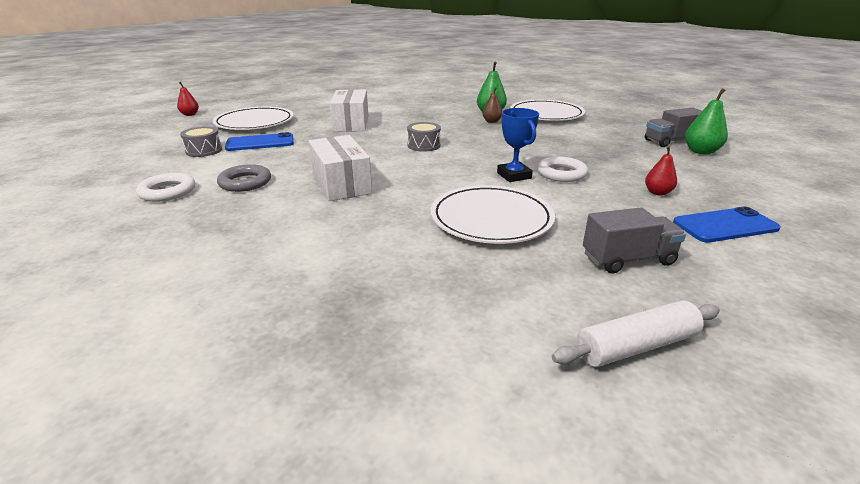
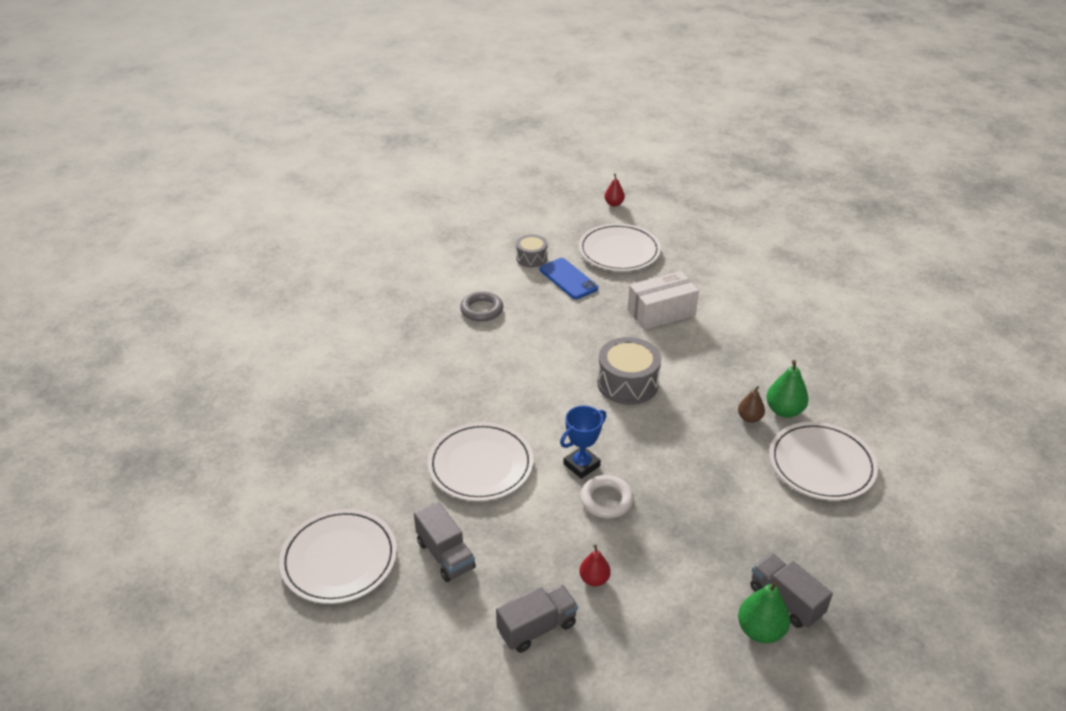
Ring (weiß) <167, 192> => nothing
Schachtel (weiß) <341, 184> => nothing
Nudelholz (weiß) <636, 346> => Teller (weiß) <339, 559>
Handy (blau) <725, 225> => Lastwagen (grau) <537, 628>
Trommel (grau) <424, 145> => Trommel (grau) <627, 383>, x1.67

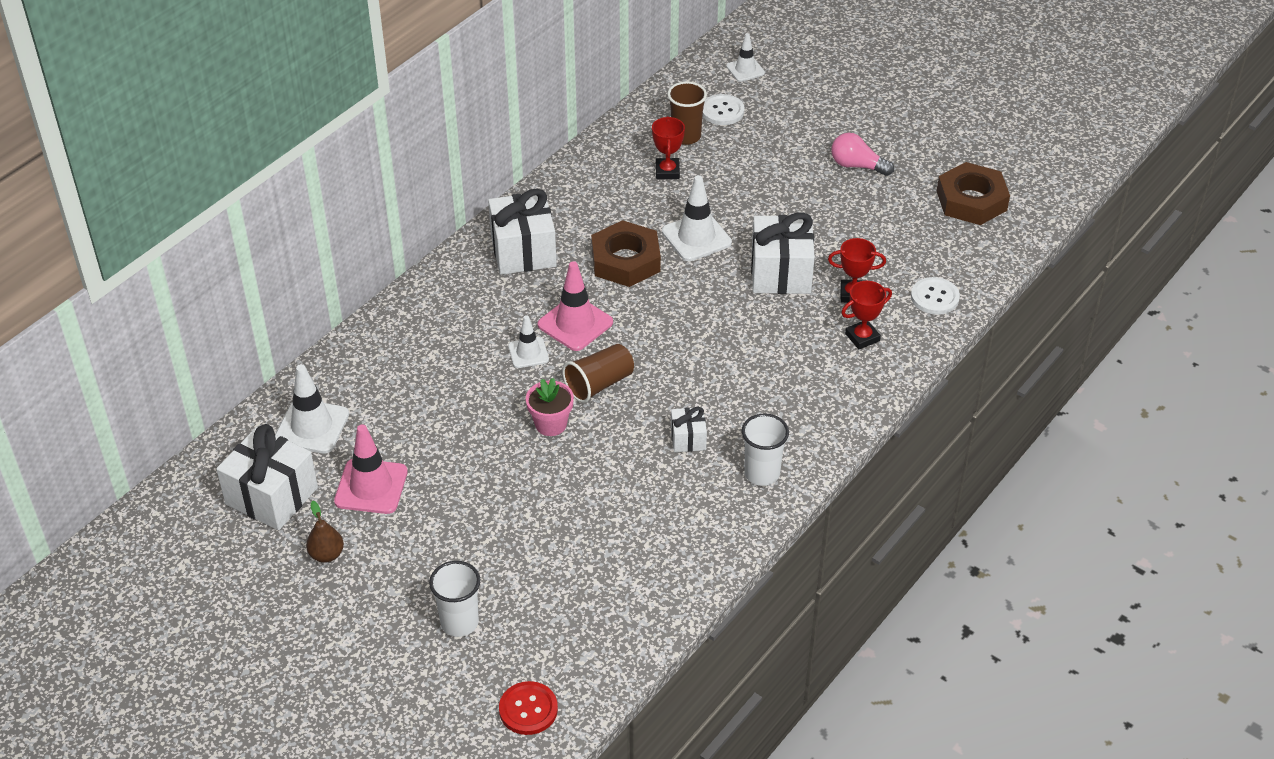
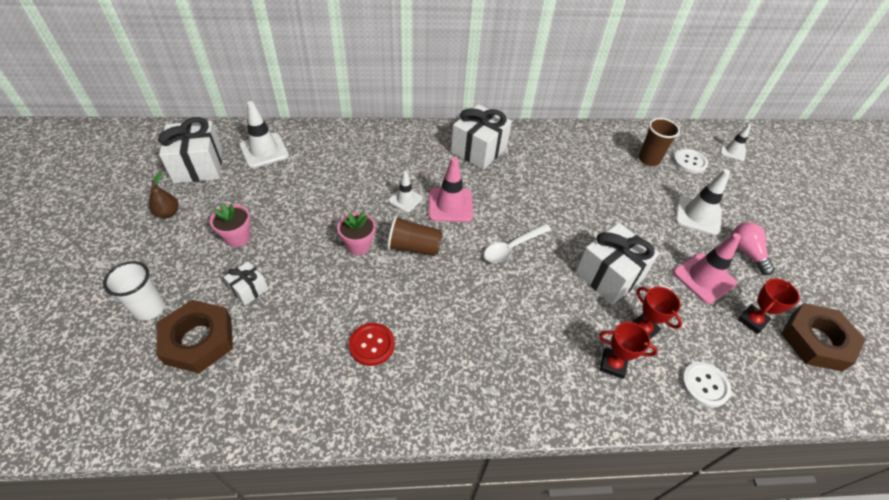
Becher (weiß) <762, 473> => nothing
nothing => Blumentopf (rosa) <238, 237>
nothing => Löffel (weiß) <512, 247>
Leitkegel (rosa) <371, 487> => Leitkegel (rosa) <704, 278>, shifted
Knopf (rot) <528, 709> => Knopf (rot) <372, 345>, shifted
Sechskantmutter (braun) <625, 260> => Sechskantmutter (braun) <198, 340>, shifted
Pokal (rot) <667, 171> => Pokal (rot) <752, 321>, shifted
Leitkegel (weiß) <696, 237> => Leitkegel (weiß) <698, 215>, shifted
Geschenk (weiß) <688, 439> => Geschenk (weiß) <249, 289>, shifted

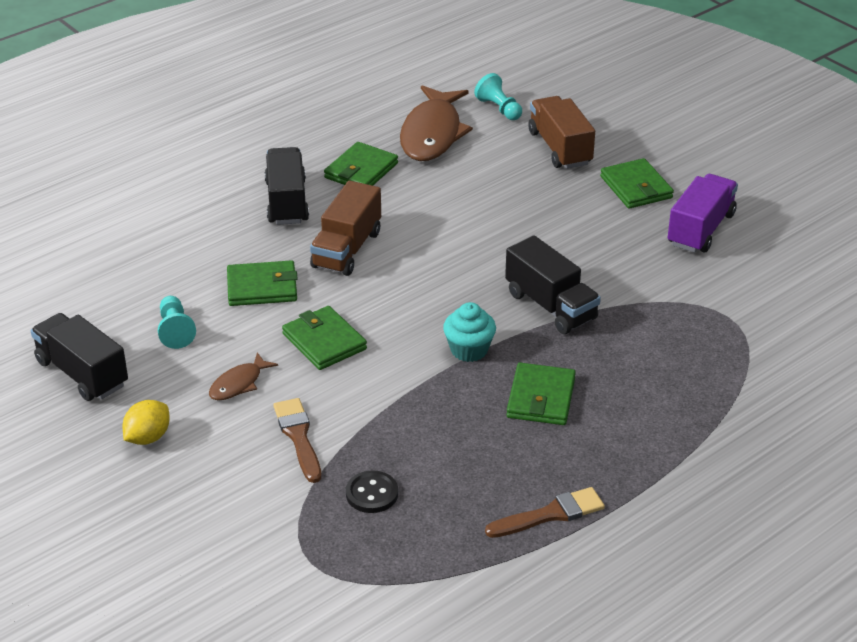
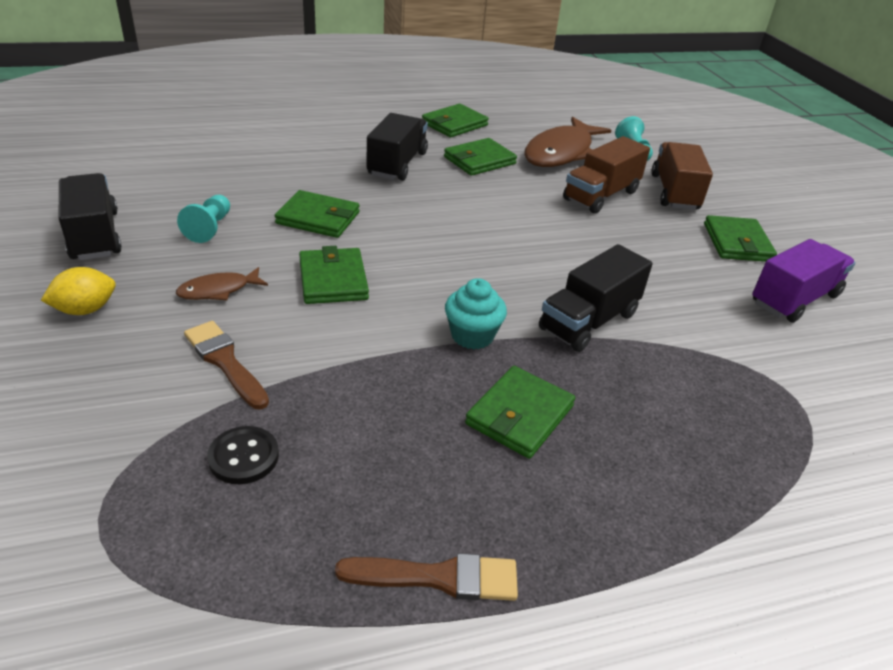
nothing => Geldbörse (grün) <454, 124>
Lastwagen (braun) <347, 249> => Lastwagen (braun) <601, 195>, shifted
Pinsel (braun) <298, 437> => Pinsel (braun) <225, 362>, 45 degrees counterclockwise
Lastwagen (schwarz) <551, 306> => Lastwagen (schwarz) <588, 321>, 60 degrees clockwise

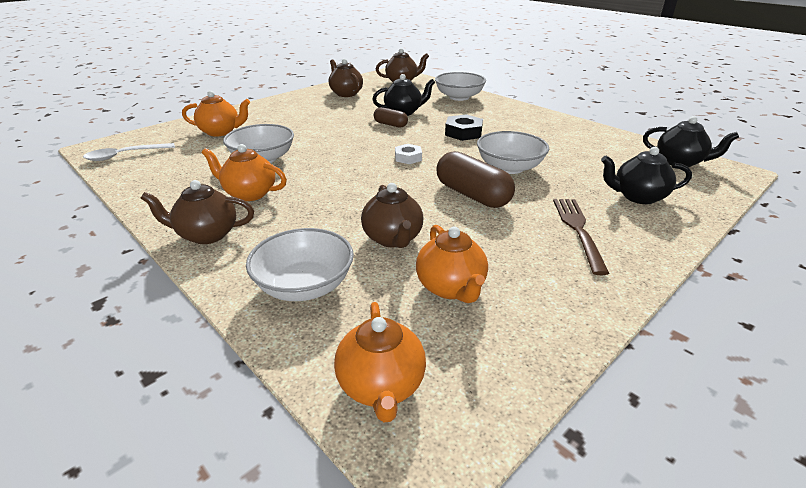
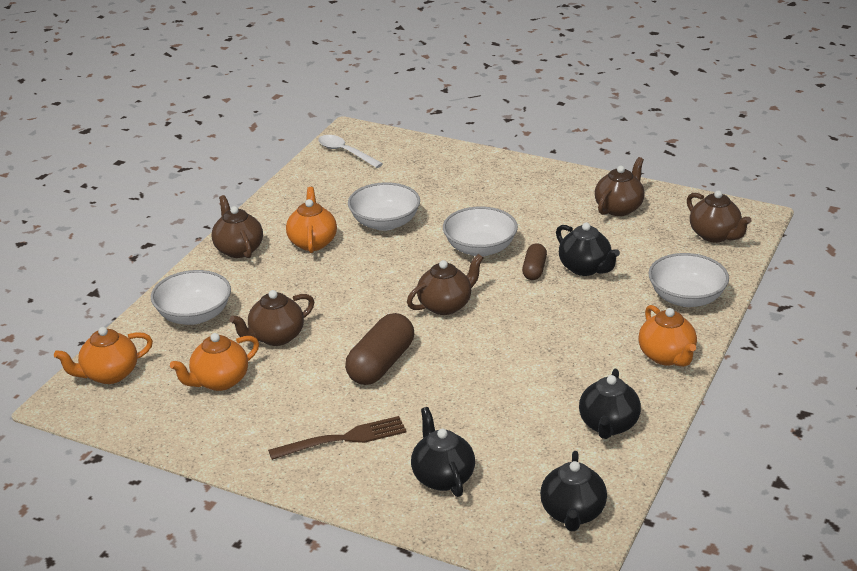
Sechskantmutter (schwarz) <463, 133> => nothing
nothing => Teekanne (schwarz) <608, 425>
Teekanne (orange) <220, 132> => Teekanne (orange) <666, 356>, shifted
Schüssel (weiß) <509, 167> => Schüssel (weiß) <480, 248>, shifted
Sechskantmutter (weiß) <408, 157> => Teekanne (braun) <445, 305>

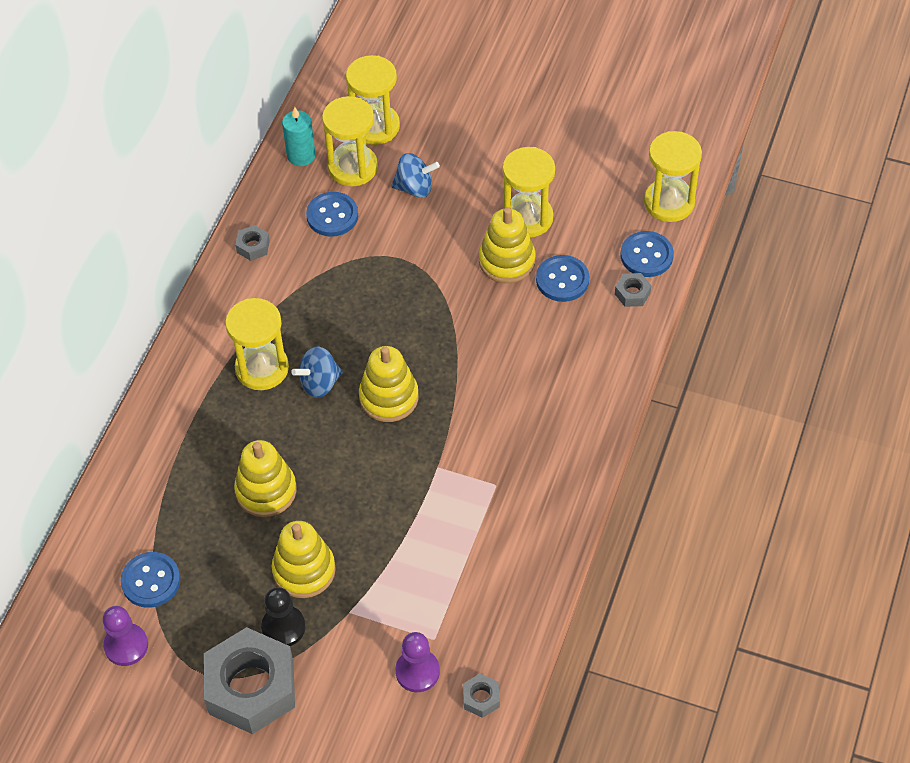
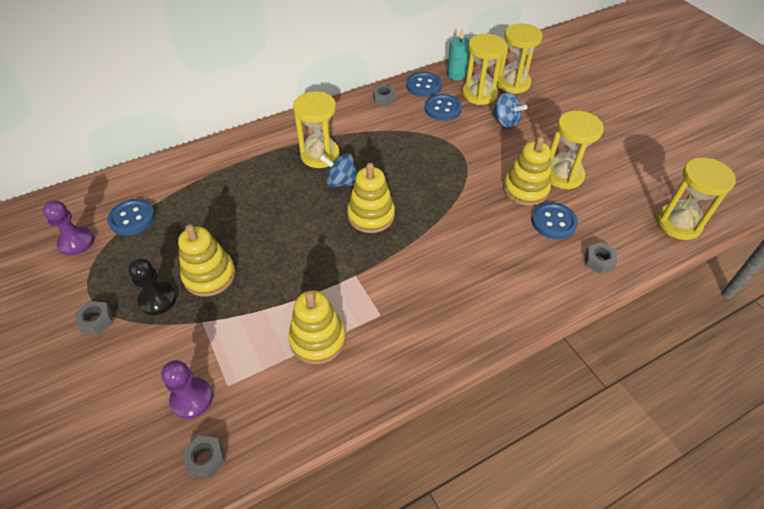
Stapelspielzeug (gelb) <266, 491> => Stapelspielzeug (gelb) <317, 339>, shifted
Knopf (blau) <646, 255> => Knopf (blau) <423, 86>, shifted
Sechskantmutter (grau) <251, 688> => Sechskantmutter (grau) <96, 321>, x0.41

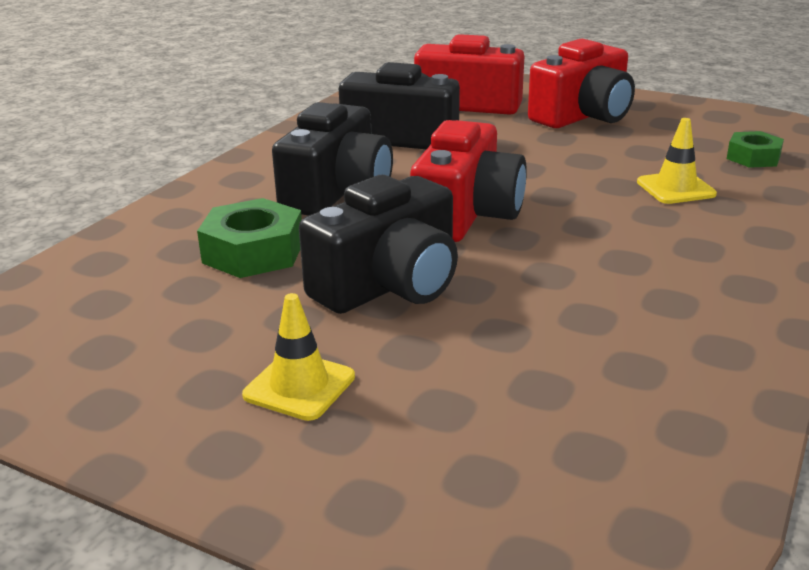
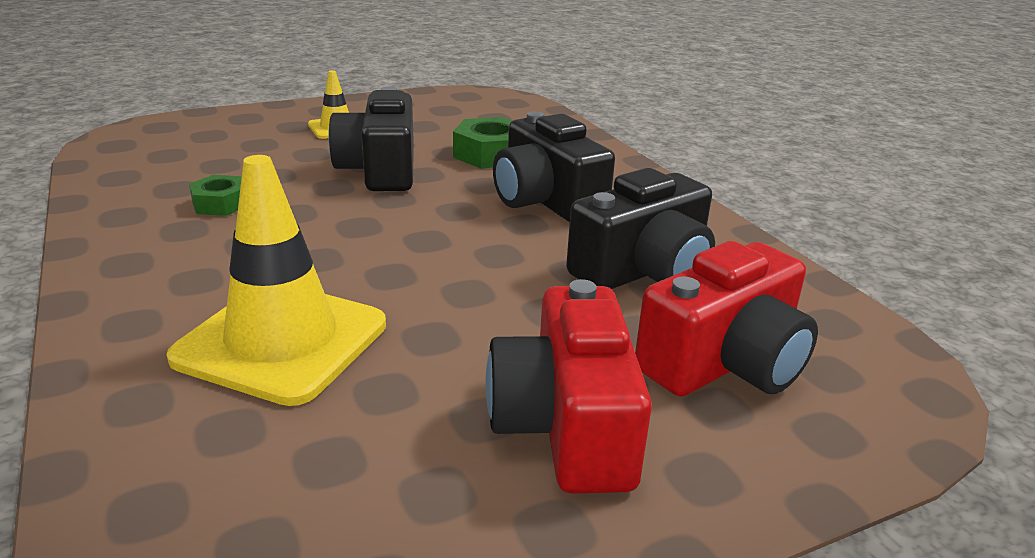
Kamera (rot) <467, 214> => nothing
Sechskantmutter (grün) <753, 157> => Sechskantmutter (grün) <221, 203>, shifted
Leitkegel (gelb) <675, 188> => Leitkegel (gelb) <282, 341>, x1.99

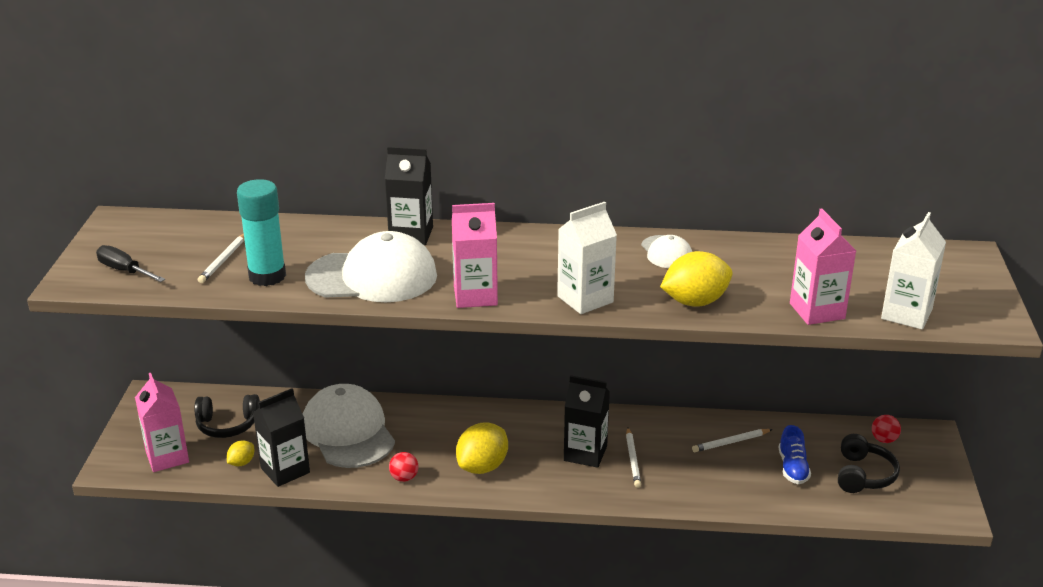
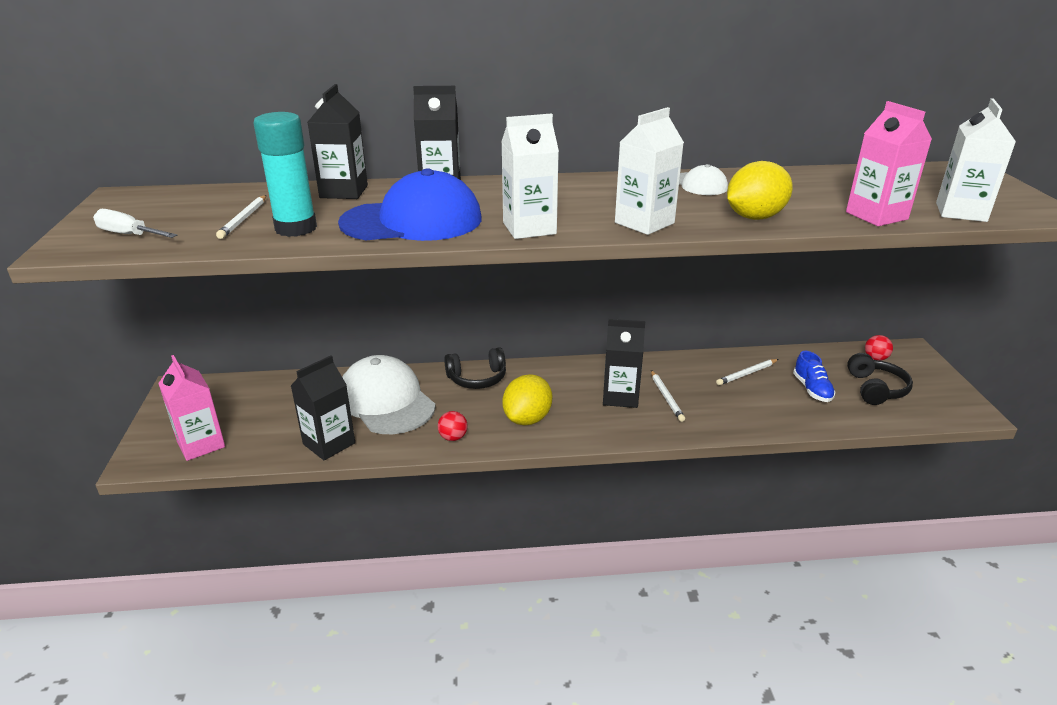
Zitrone (gelb) <241, 463> => nothing
nothing => Getränkekarton (schwarz) <344, 192>
Kopfhörer (schwarz) <227, 425> => Kopfhörer (schwarz) <477, 378>, shifted
Schraubenzieher (schwarz) <124, 270> => Schraubenzieher (weiß) <128, 235>
Kappe (weiß) <372, 277> => Kappe (blau) <412, 221>
Getränkekarton (rosa) <475, 296> => Getränkekarton (weiß) <529, 228>

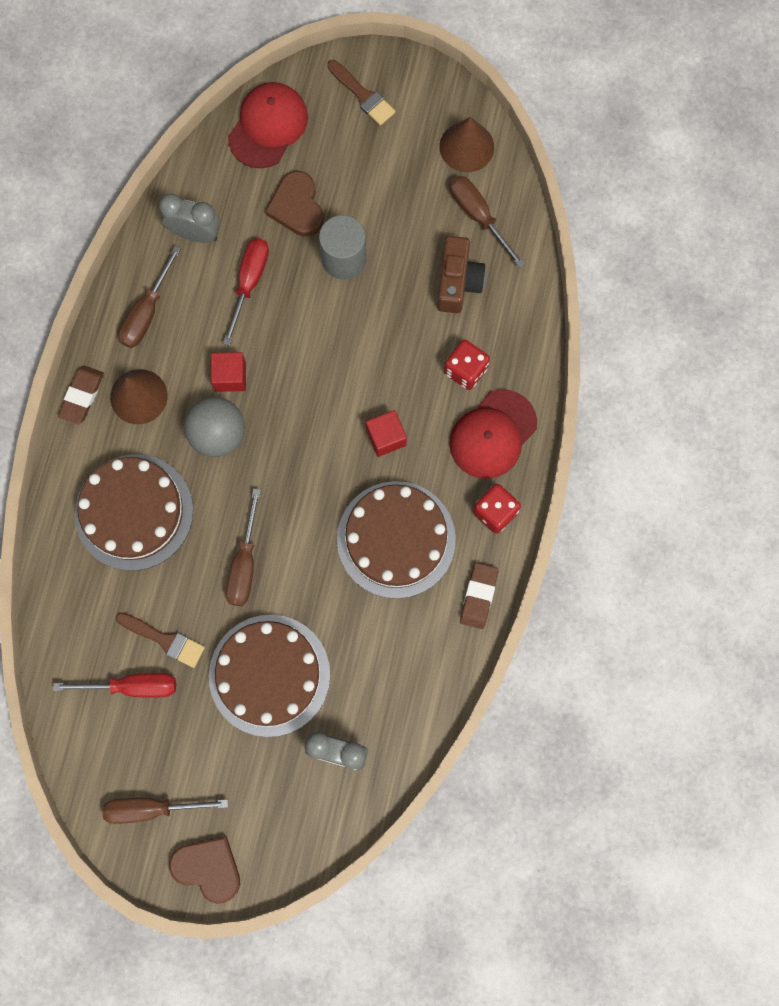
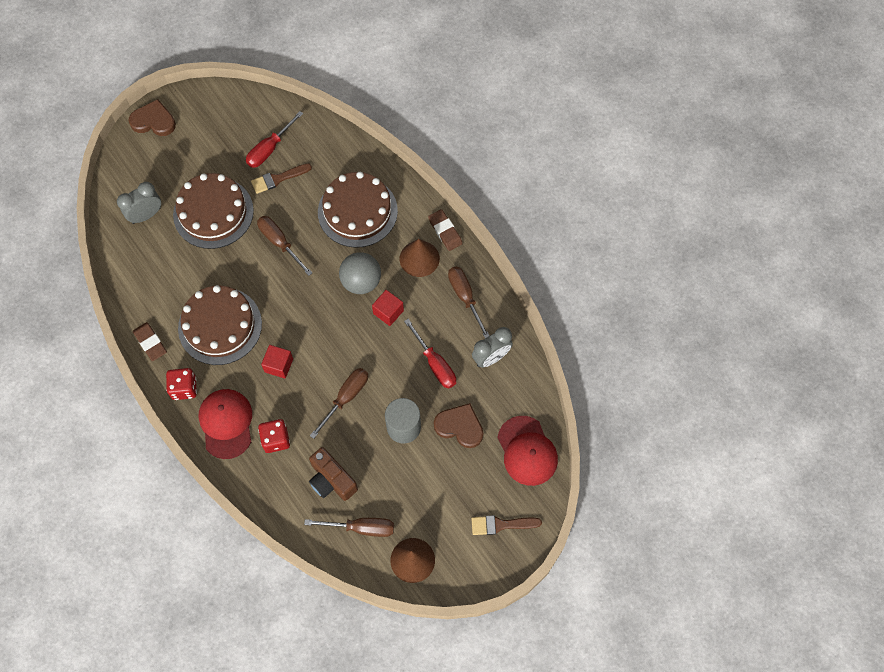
Schraubenzieher (braun) <151, 808> => Schraubenzieher (braun) <346, 398>, shifted
Herz (braun) <208, 868> => Herz (braun) <153, 121>, 150 degrees counterclockwise

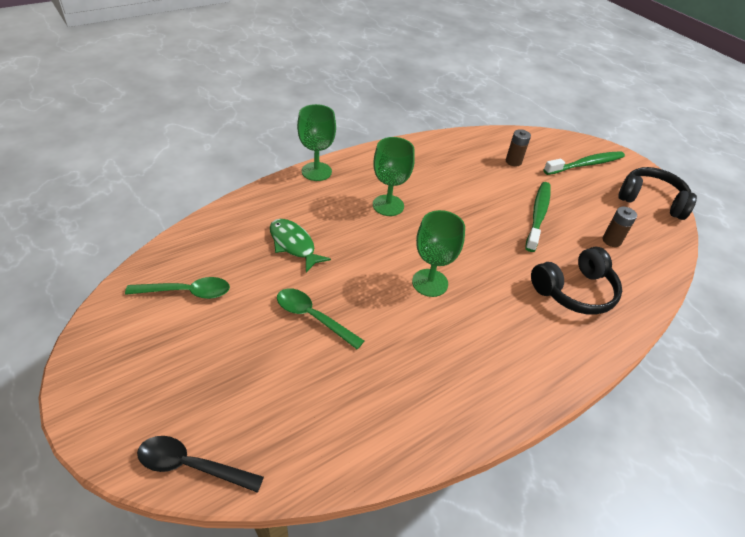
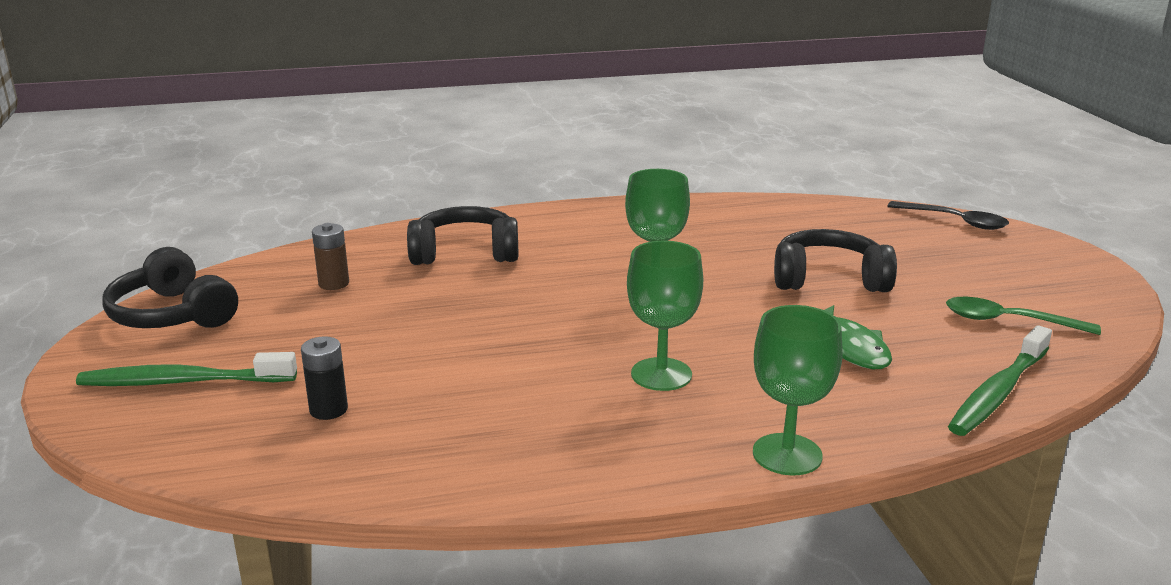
Zahnbürste (grün) <538, 215> => Zahnbürste (grün) <998, 392>, shifted
Löffel (grün) <313, 317> => Kopfhörer (schwarz) <828, 279>
Batterie (braun) <513, 161> => Batterie (schwarz) <328, 410>

